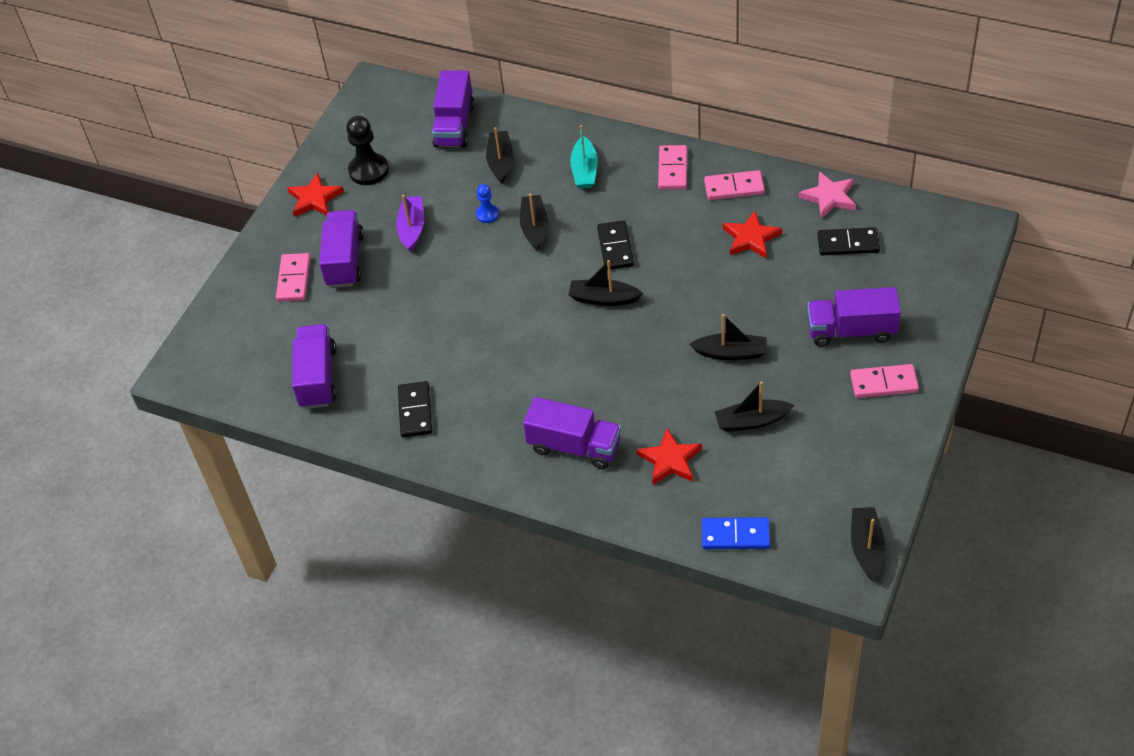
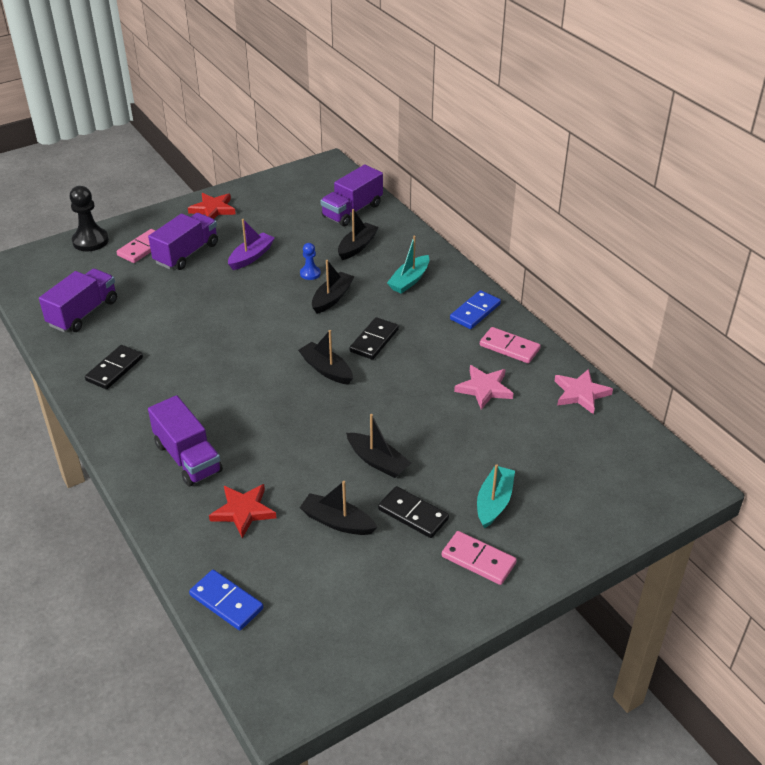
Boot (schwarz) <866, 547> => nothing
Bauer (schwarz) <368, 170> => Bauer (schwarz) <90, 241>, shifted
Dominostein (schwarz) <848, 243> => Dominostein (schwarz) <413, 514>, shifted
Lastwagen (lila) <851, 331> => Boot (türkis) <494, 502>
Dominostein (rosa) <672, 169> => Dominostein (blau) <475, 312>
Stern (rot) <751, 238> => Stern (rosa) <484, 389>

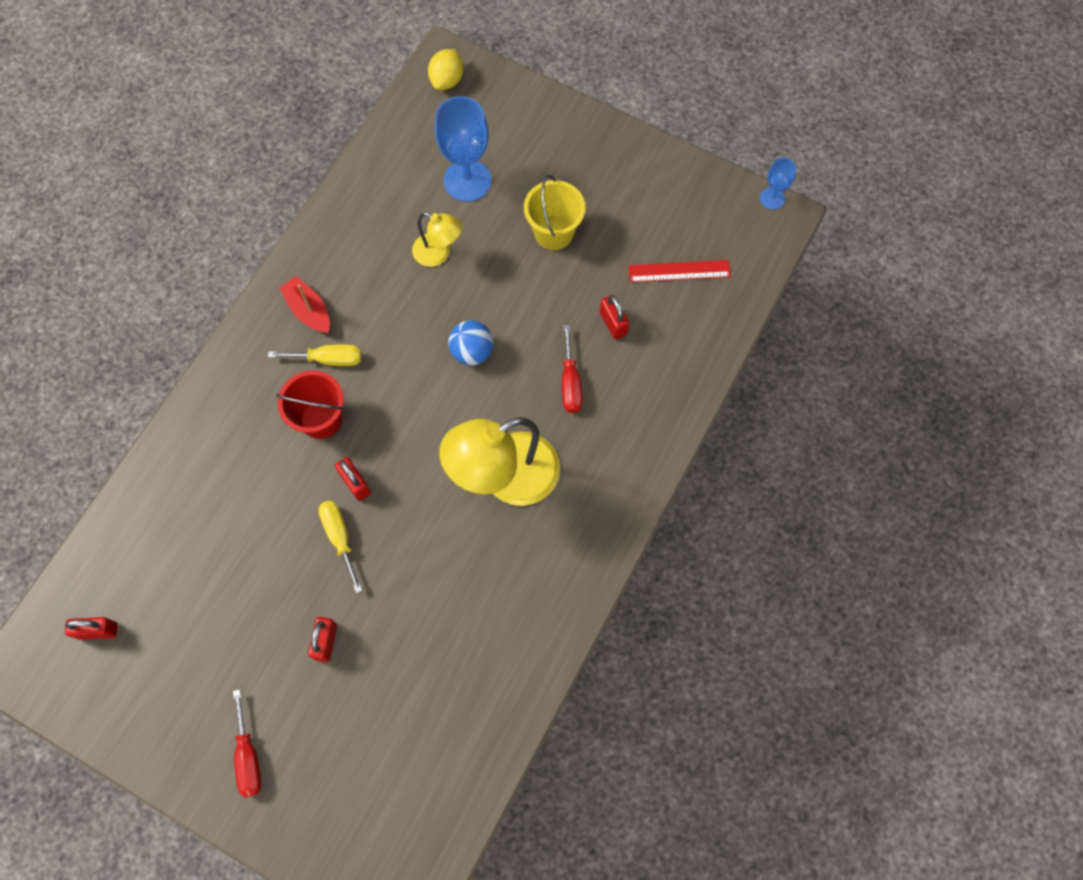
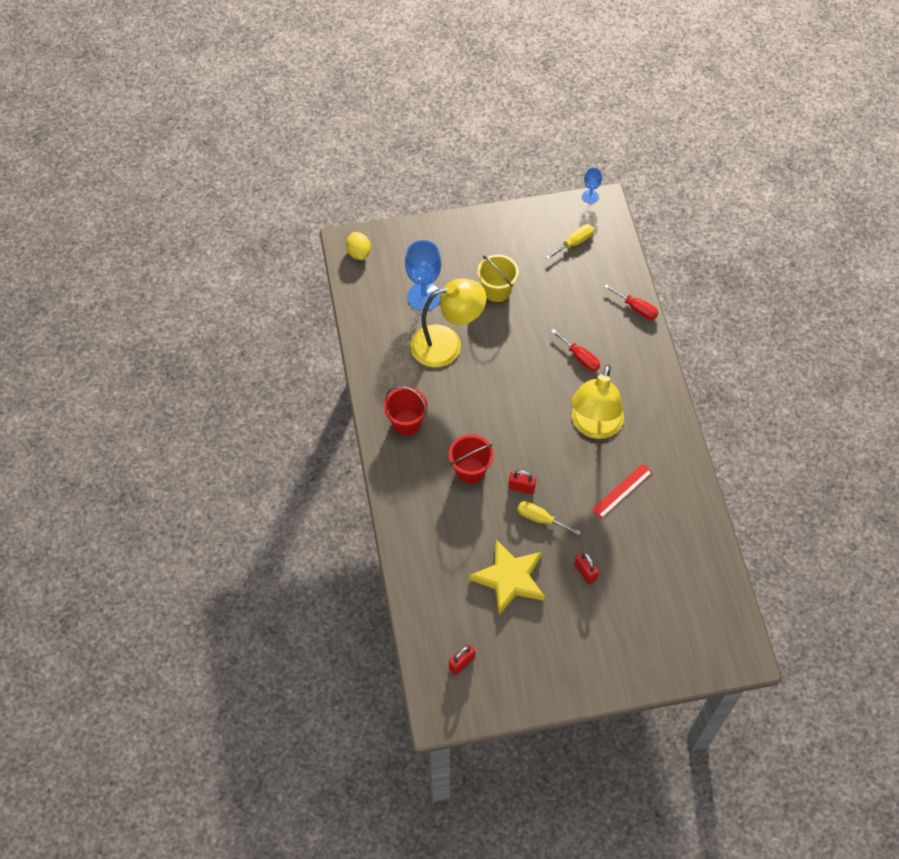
Ball (blau) <472, 351> => nothing
Vorhängeschloss (rot) <613, 323> => nothing
nothing => Stern (gelb) <509, 578>
Schraubenzieher (rot) <248, 756> => Schraubenzieher (rot) <636, 308>, shifted
Schraubenzieher (gelb) <328, 359> => Schraubenzieher (gelb) <574, 243>, shifted
Lineal (rot) <679, 271> => Lineal (rot) <622, 491>, shifted
Boot (rot) <309, 310> => Eimer (rot) <406, 423>
Lampe (gelb) <438, 254> => Lampe (gelb) <447, 344>, x1.90

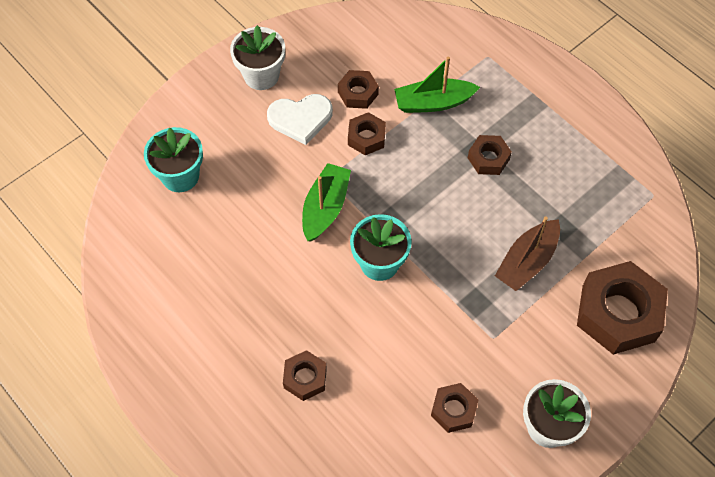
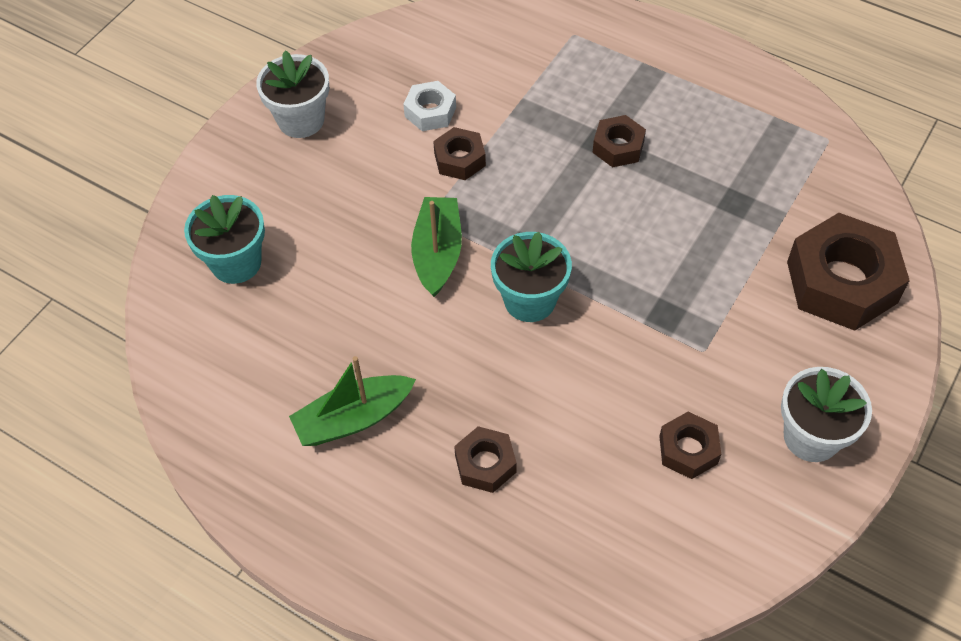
Herz (weiß) <300, 118> => nothing
Boot (braun) <527, 261> => nothing
Boot (grün) <433, 102> => Boot (grün) <353, 418>, shifted
Sechskantmutter (braun) <358, 93> => Sechskantmutter (weiß) <430, 112>

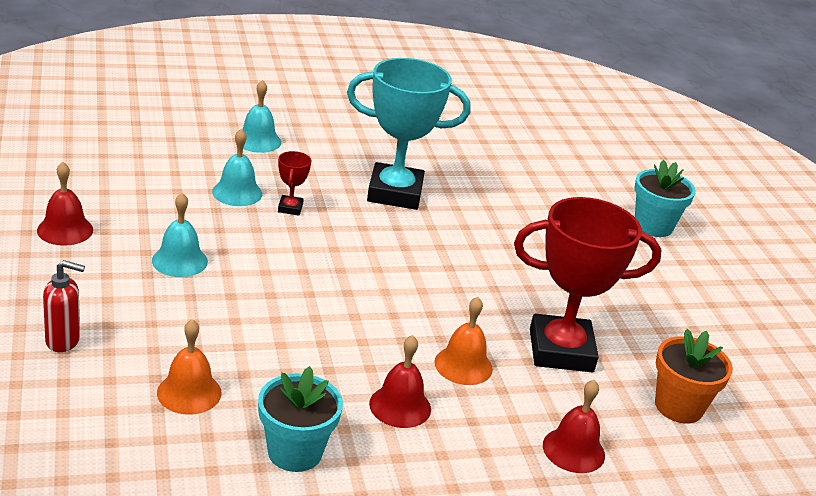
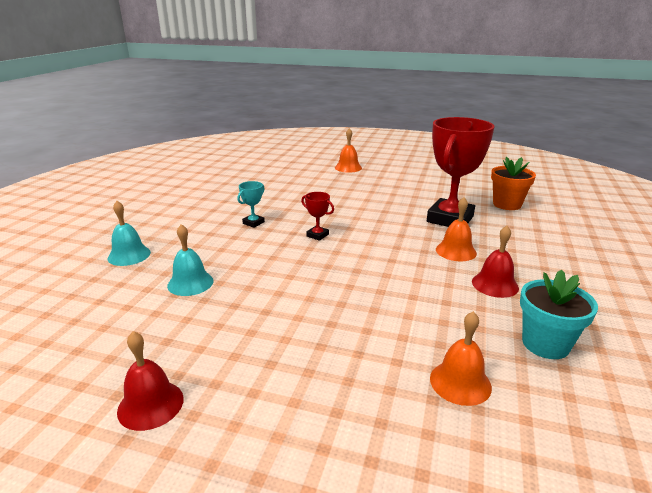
Seifenspender (rot) <63, 341> => nothing
Glocke (türkis) <179, 261> => nothing
Glocke (rot) <573, 450> => nothing
Pokal (rot) <290, 208> => Pokal (rot) <317, 235>, shifted
Blumentopf (türkis) <653, 226> => Glocke (orange) <348, 167>
Pokal (türkis) <395, 193> => Pokal (türkis) <253, 223>, x0.42

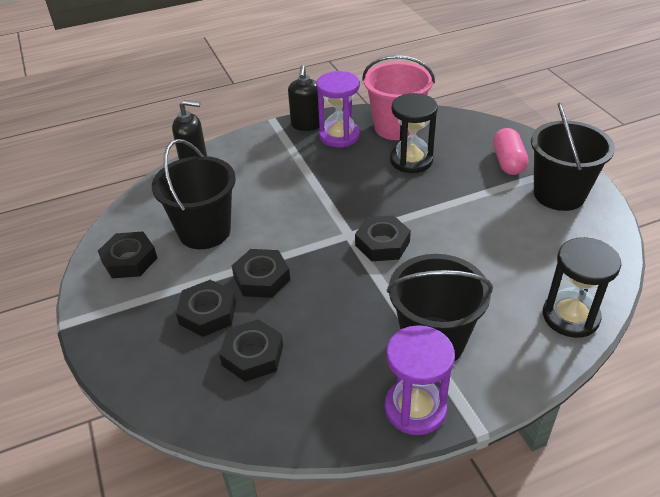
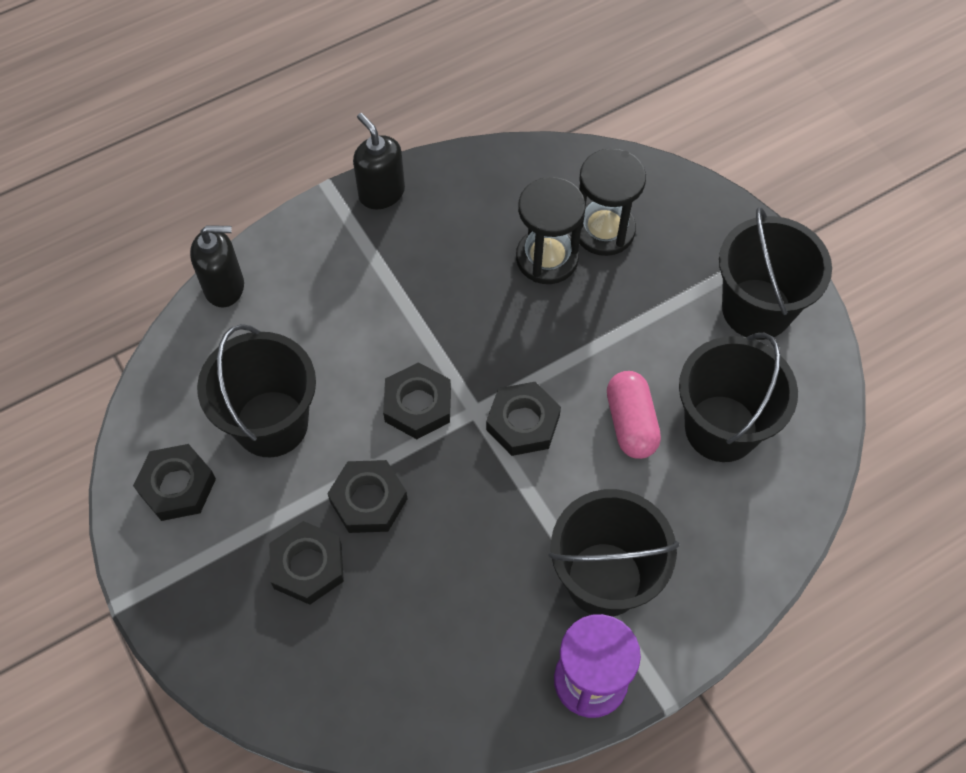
Sanduhr (lila) <339, 136> => nothing
Eimer (rosa) <396, 127> => nothing
nothing => Eimer (schwarz) <721, 428>
Sechskantmutter (schwarz) <253, 355> => Sechskantmutter (schwarz) <418, 405>, shifted
Kapsel (rosa) <508, 162> => Kapsel (rosa) <631, 423>, shifted
Sanduhr (schwarz) <570, 316> => Sanduhr (schwarz) <604, 230>, shifted
Seifenspender (schwarz) <306, 125> => Seifenspender (schwarz) <381, 193>, 150 degrees clockwise

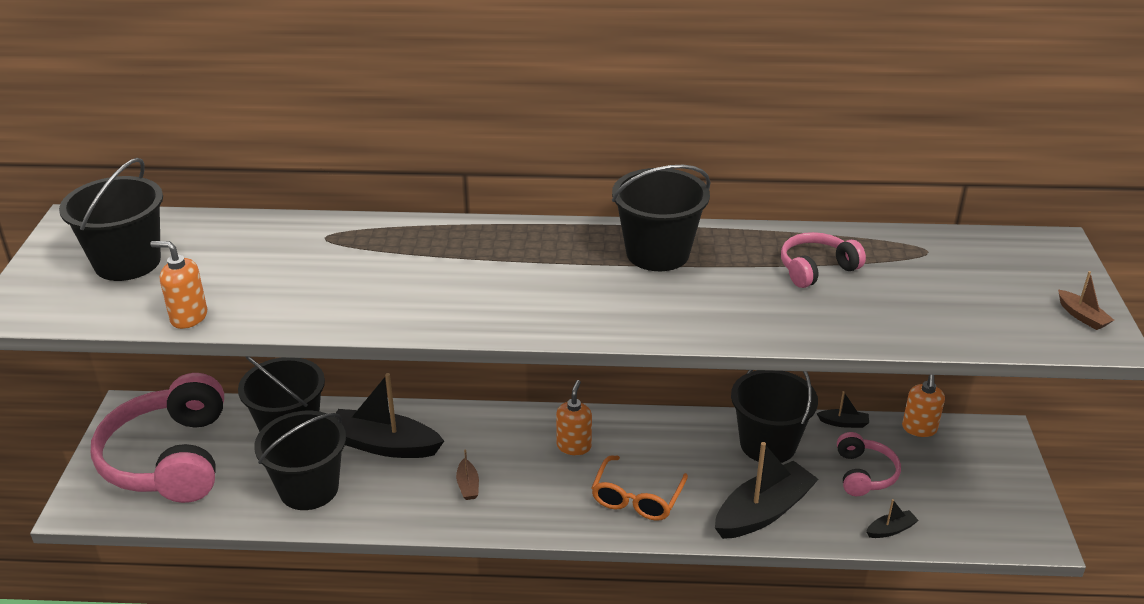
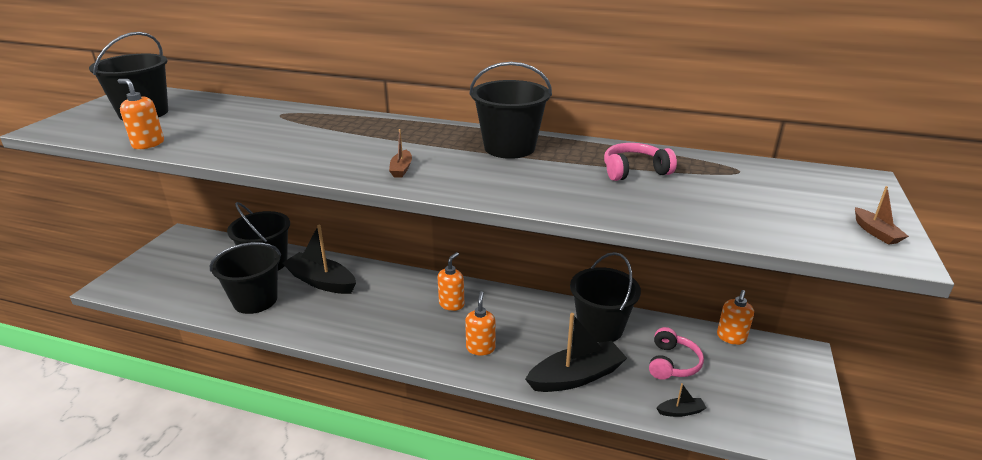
Kopfhörer (rosa) <170, 458> => nothing
Boot (schwarz) <843, 423> => nothing
Boot (braun) <468, 485> => Boot (braun) <401, 169>, shifted
Brille (orange) <637, 498> => Seifenspender (orange) <480, 348>

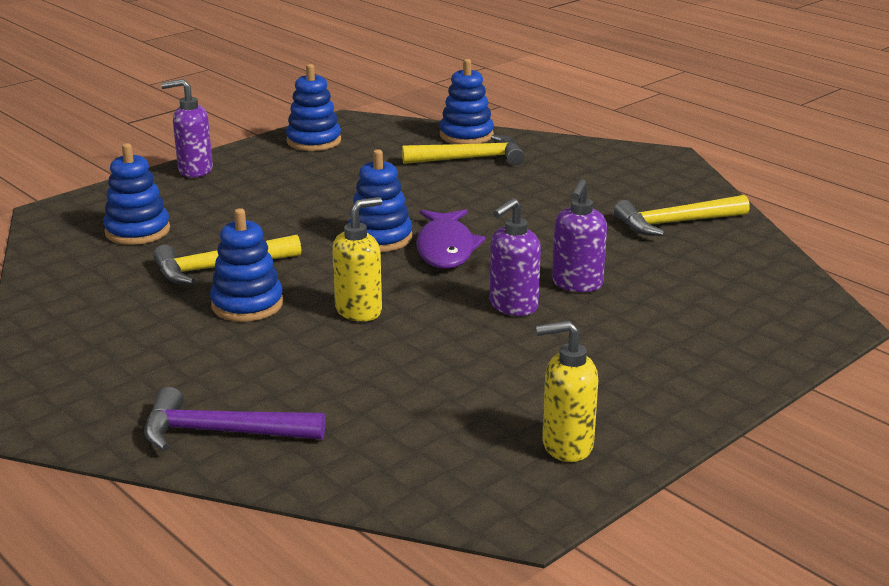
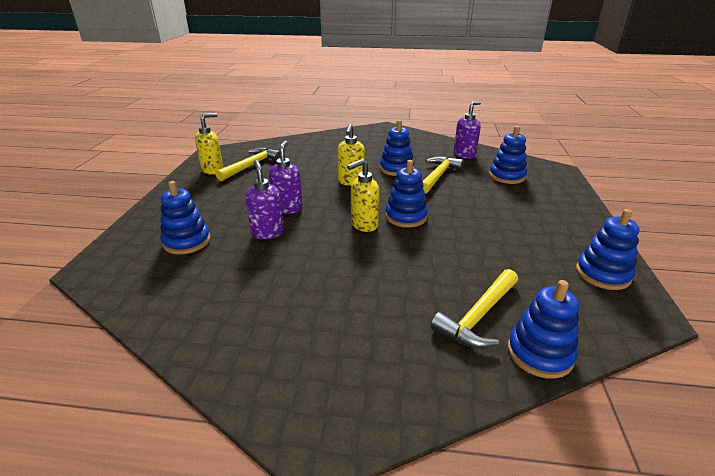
Hammer (lila) <221, 432> => nothing
nothing => Stapelspielzeug (blau) <187, 241>
Seifenspender (lila) <194, 170> => Seifenspender (lila) <464, 155>, shifted
Hammer (gelb) <675, 223> => Hammer (gelb) <251, 166>, shifted
Fisch (lila) <446, 248> => Seifenspender (gelb) <364, 225>

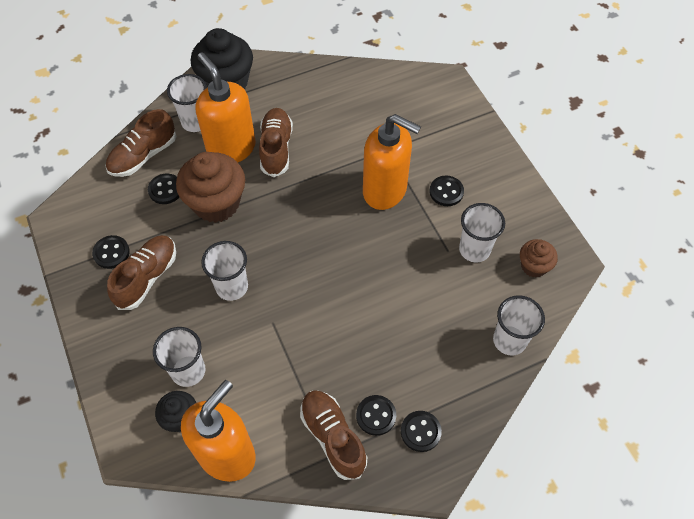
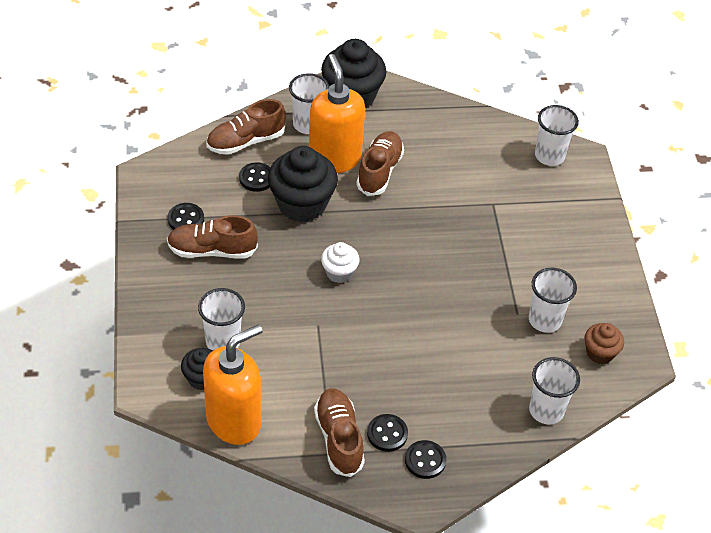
Seifenspender (orange) <385, 190> => nothing
Knopf (schwarz) <446, 192> => nothing
nothing => Muffin (weiß) <339, 273>
Becher (weiß) <232, 287> => Becher (weiß) <549, 156>, shifted
Muffin (braun) <216, 203> => Muffin (schwarz) <302, 204>
Schuh (braun) <147, 277> => Schuh (braun) <212, 250>, 135 degrees counterclockwise

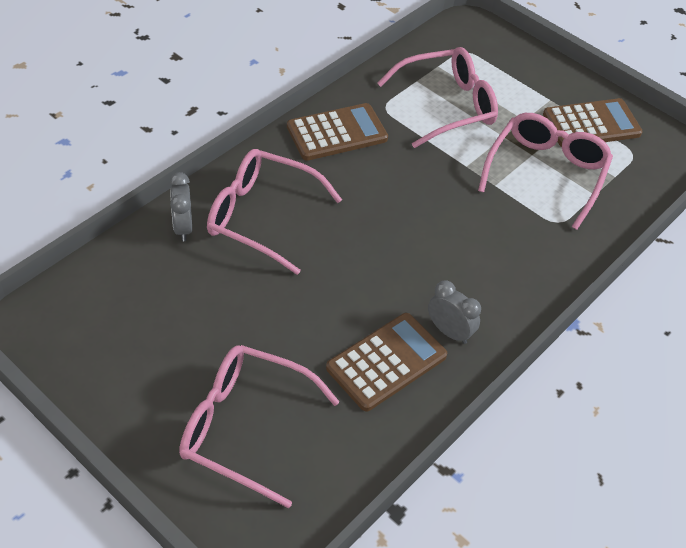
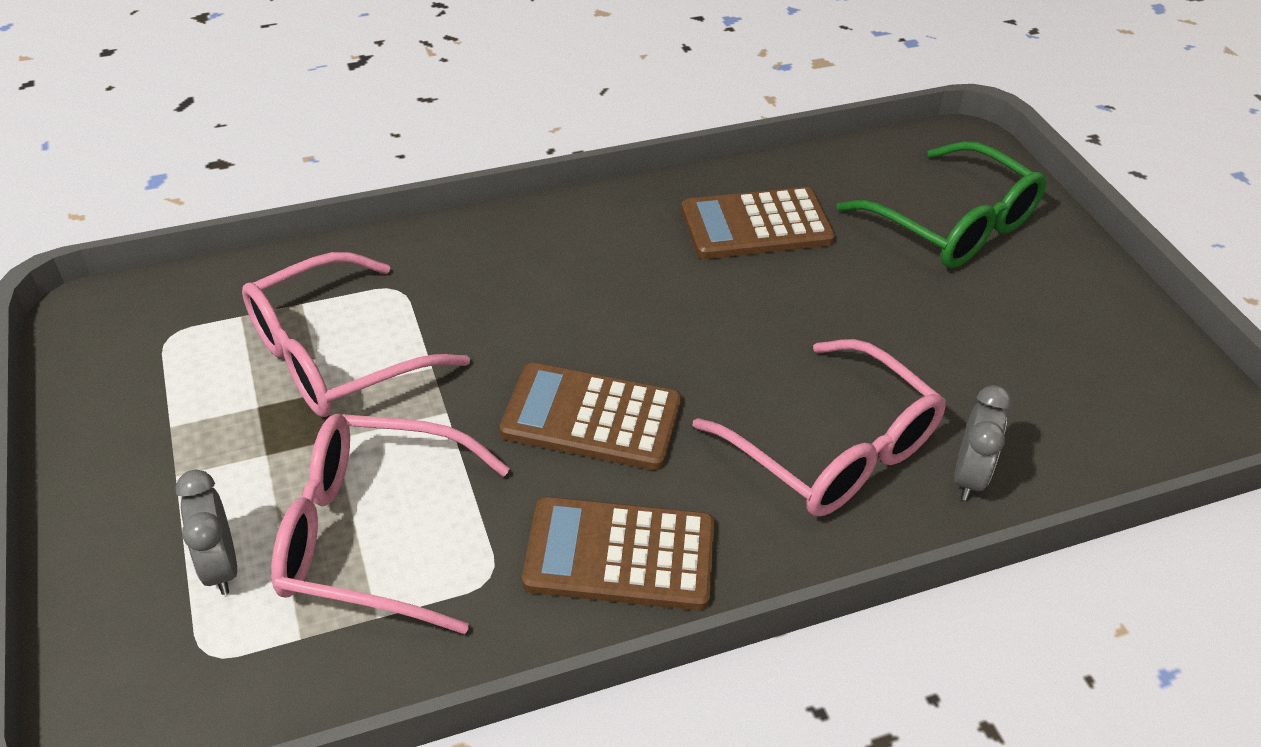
Wecker (grau) <449, 332> => Wecker (grau) <220, 566>, shifted
Taschenrechner (braun) <591, 124> => Taschenrechner (braun) <591, 417>, shifted
Brille (rosa) <245, 427> => Brille (grün) <953, 224>

